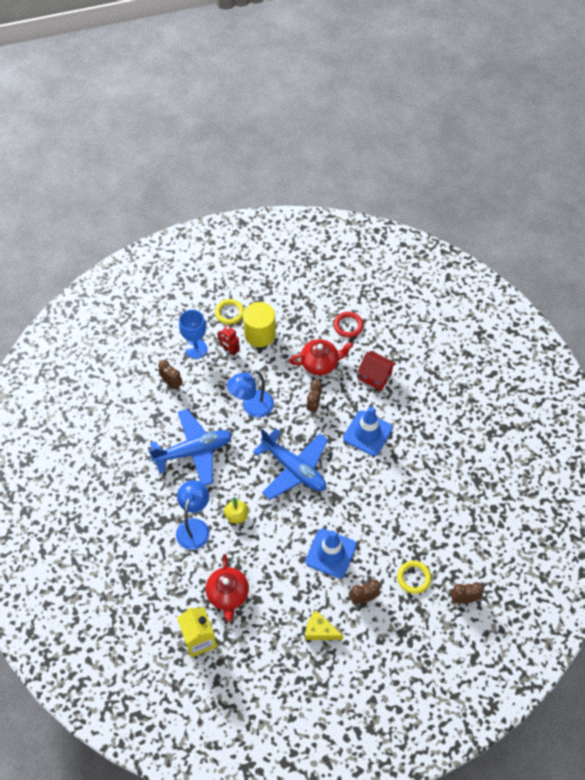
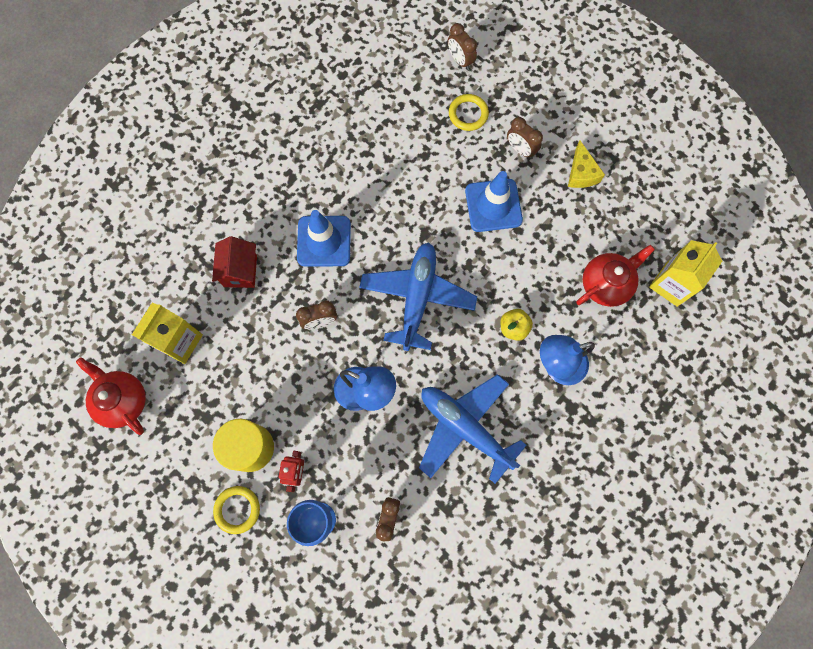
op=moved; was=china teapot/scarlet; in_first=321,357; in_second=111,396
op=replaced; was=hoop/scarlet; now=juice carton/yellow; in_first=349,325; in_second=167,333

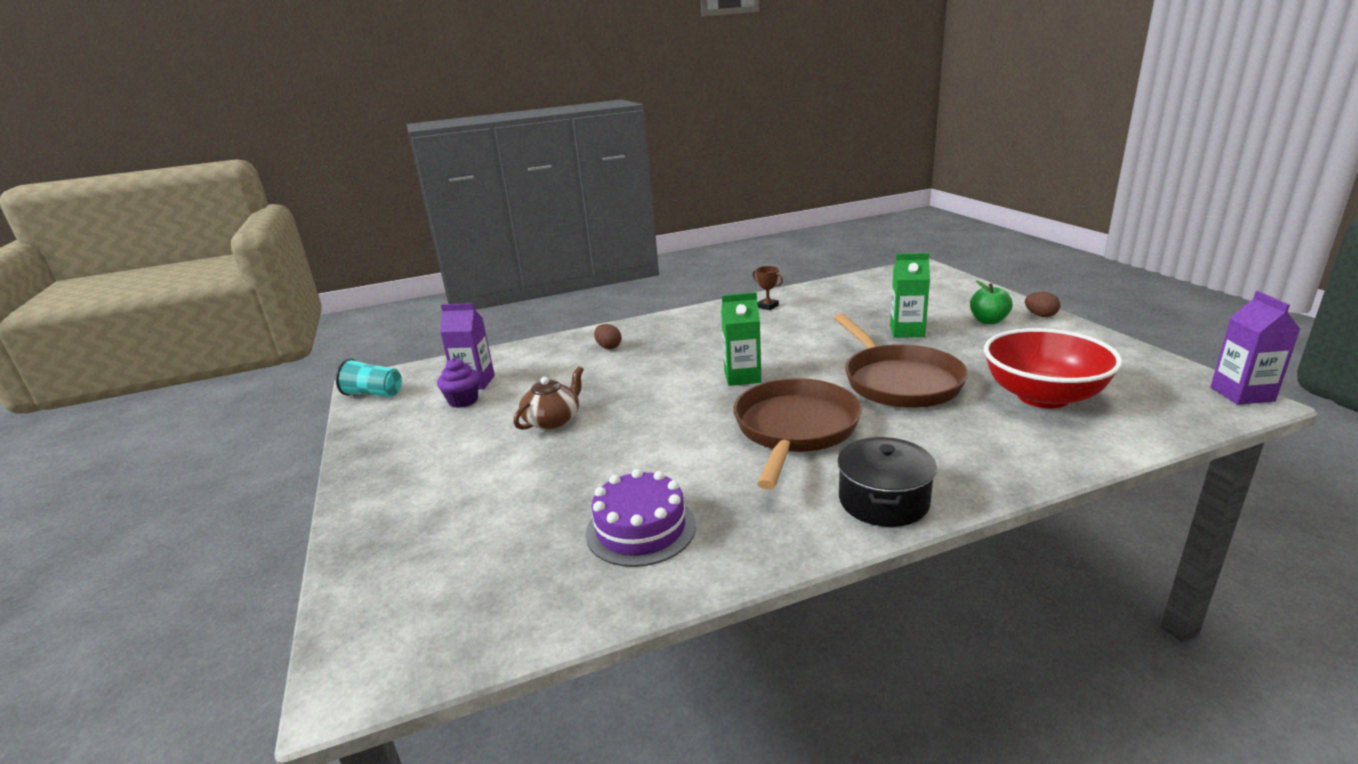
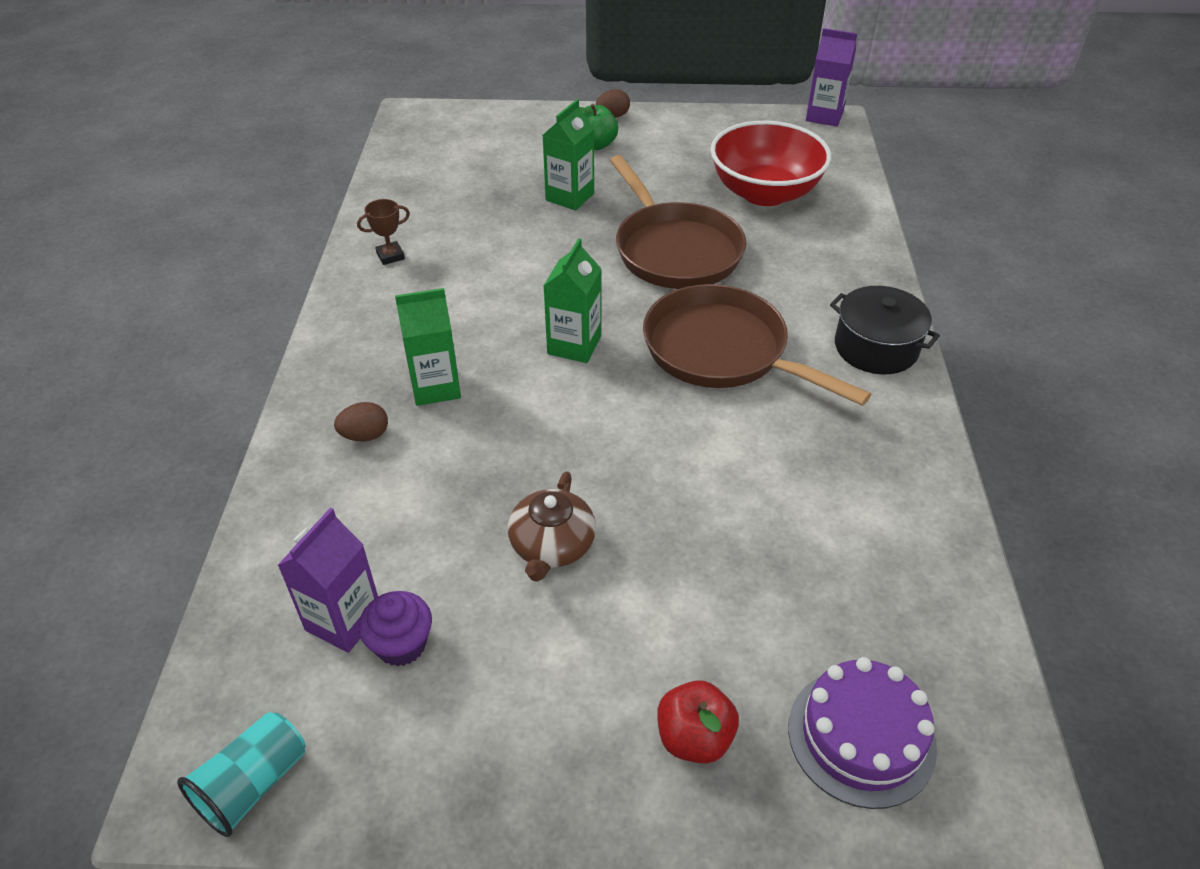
op=turned; was=china teapot/brown; in_first=548,398; in_second=552,526; clockwise=-135
op=moved; was=cake/violet; in_first=641,518; in_second=862,733
op=turned; was=pan/brown; in_first=901,361; in_second=678,222; clockwise=60
op=added; now=juice carton/emerald; in_second=428,347
op=added; now=apple fruit/scarlet; in_second=698,722

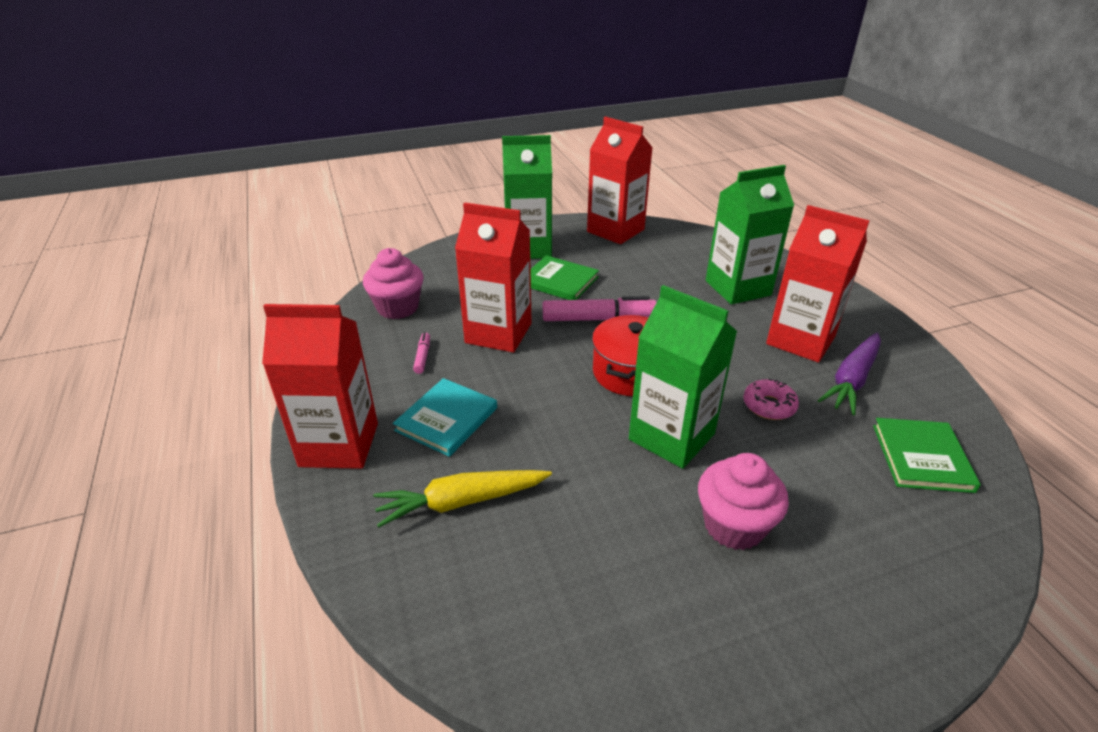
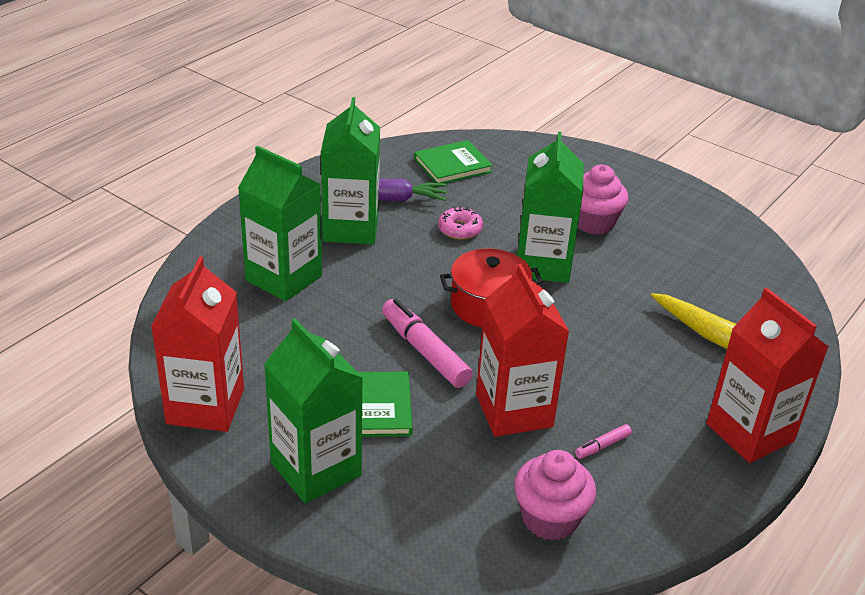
op=removed; was=hardback/aqua; in_first=445,417
op=recoloured; was=juice carton/scarlet; now=juice carton/emerald; in_first=818,283; in_second=350,170

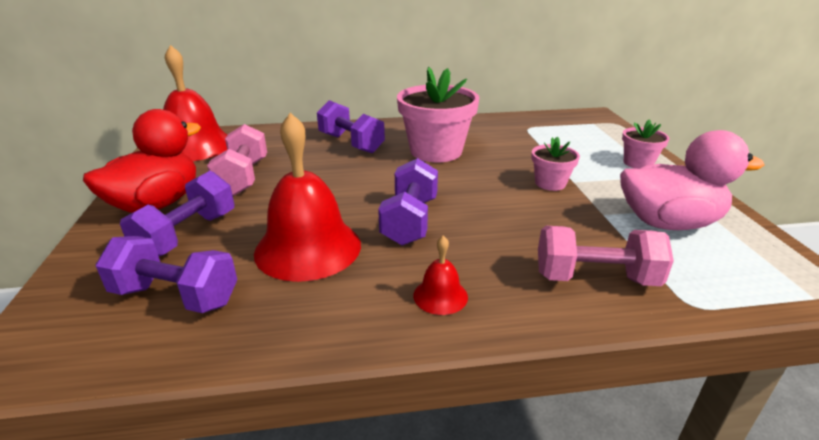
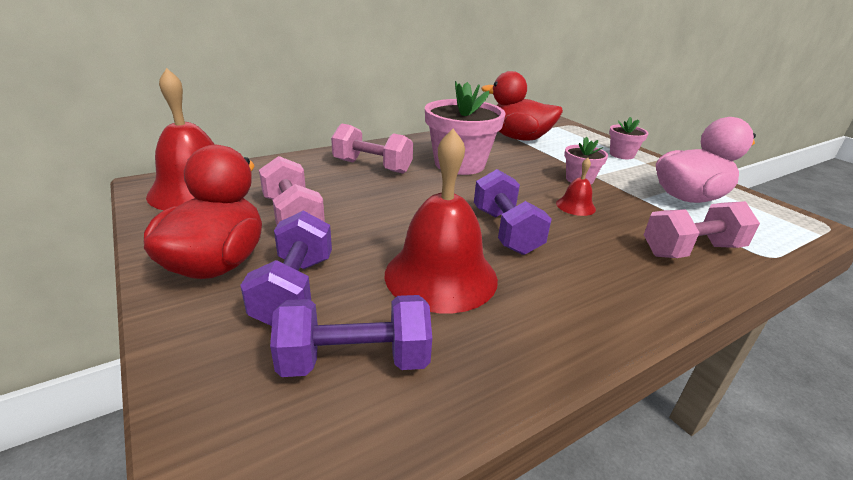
op=recoloured; was=hand weight/violet; now=hand weight/rosy; in_first=351,126; in_second=372,148
op=moved; was=bell/scarlet; in_first=440,275; in_second=576,187
op=added; now=rubber duck/scarlet; in_second=522,105

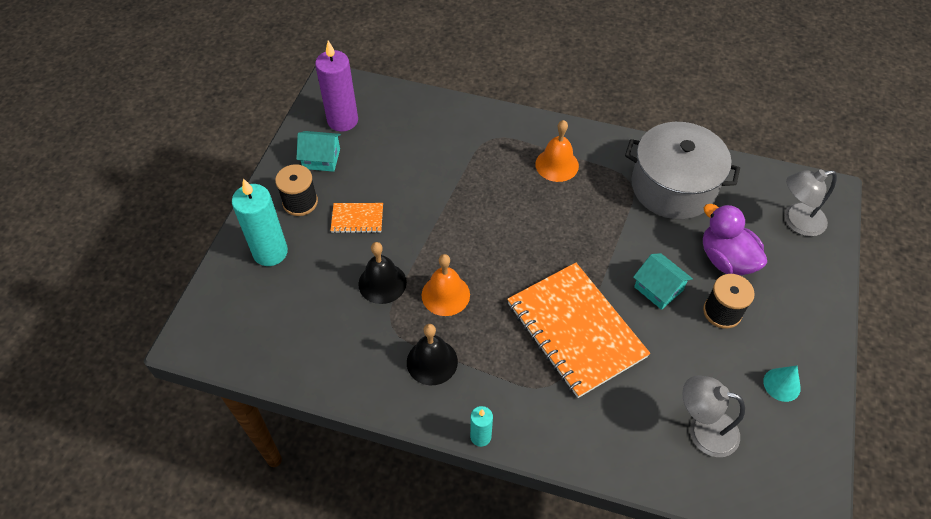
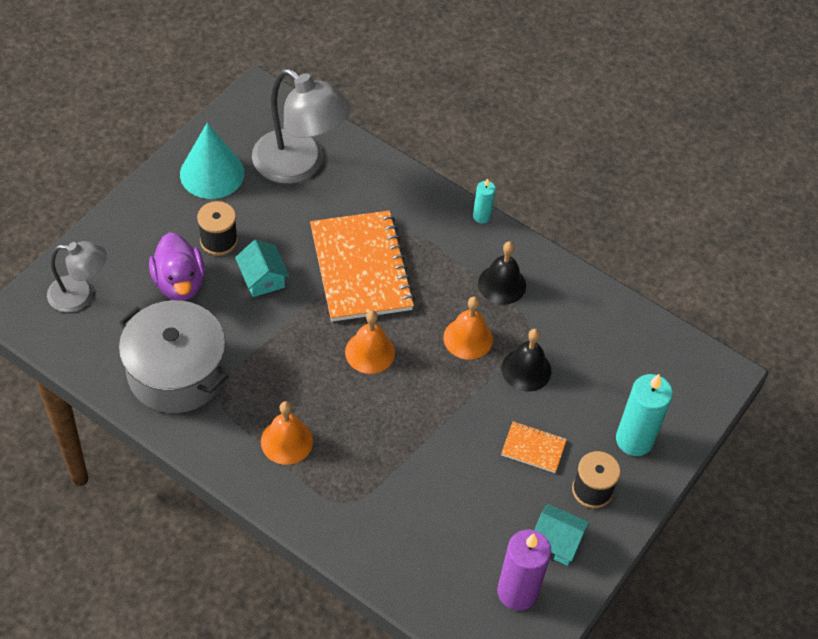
op=resized; was=desk lamp/grey; in_first=713,416; in_second=301,126; ratio=1.68
op=resized; was=cone shape/aqua; in_first=782,383; in_second=212,160; ratio=1.98
op=added; now=bell/bright orange; in_second=370,342

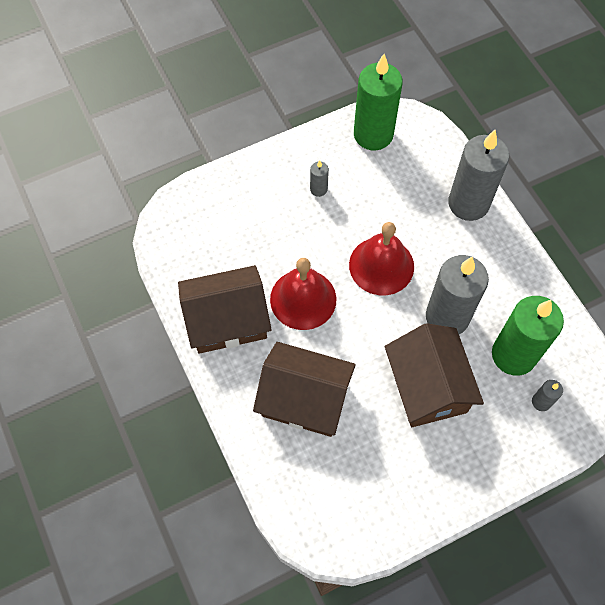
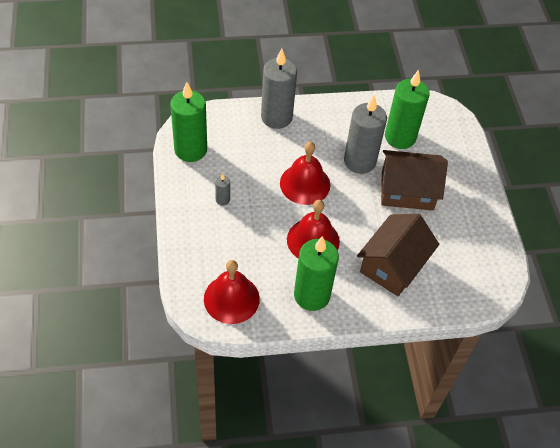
op=replaced; was=house/brown; now=candle/emerald; in_first=225,309; in_second=316,273
op=removed; was=candle/grey; in_first=547,395
op=added; now=bell/scarlet; in_second=232,292

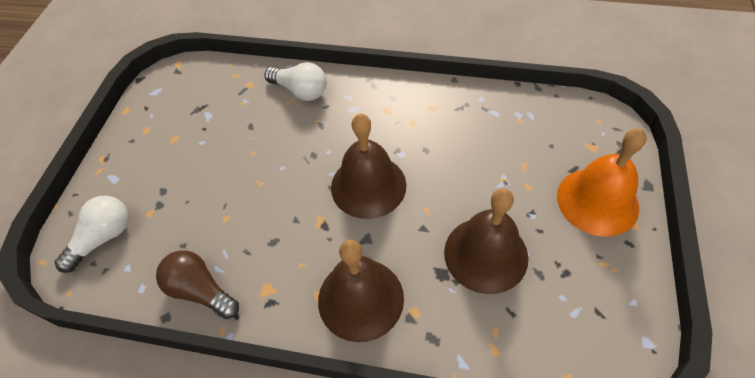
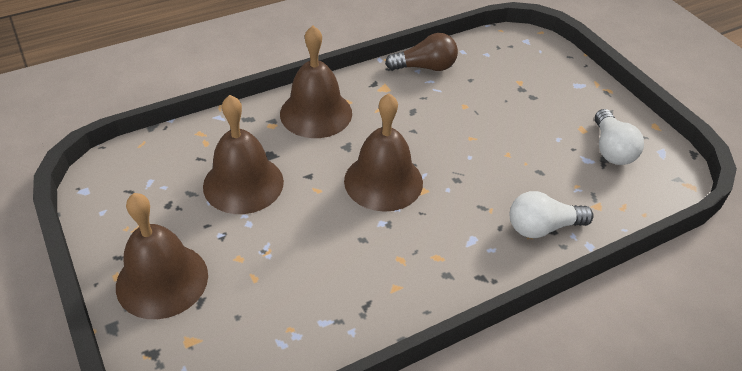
op=moved; was=light bulb/white; in_first=91,234; in_second=619,137
op=recoloured; was=bell/bright orange; now=bell/brown; in_first=602,182; in_second=162,256

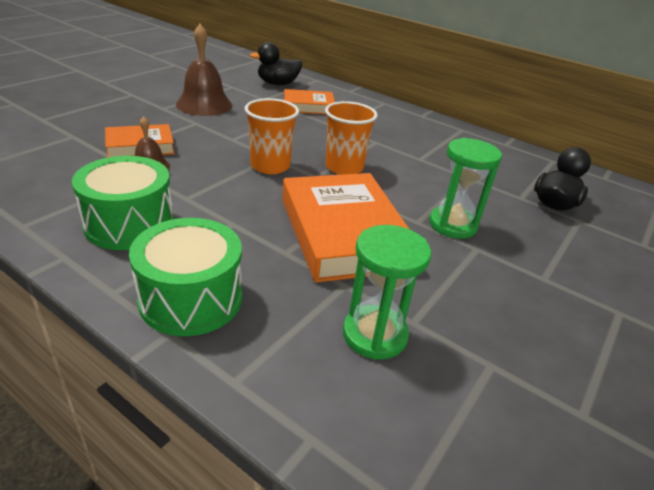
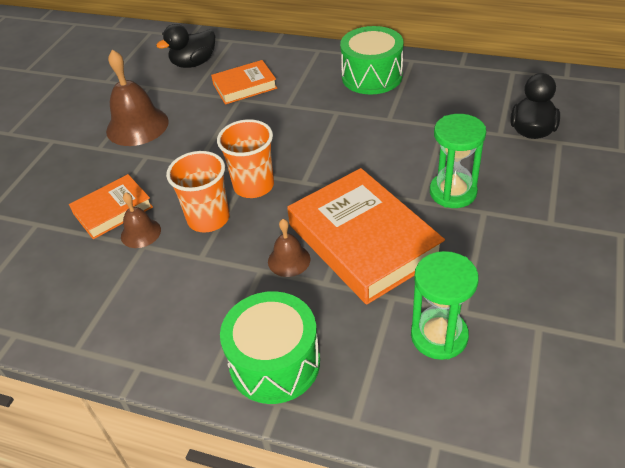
op=moved; was=drum/emerald; in_first=123,203; in_second=372,60
op=moved; was=tumbler/bright orange; in_first=351,138; in_second=198,192
op=added; now=bell/brown; in_second=289,248

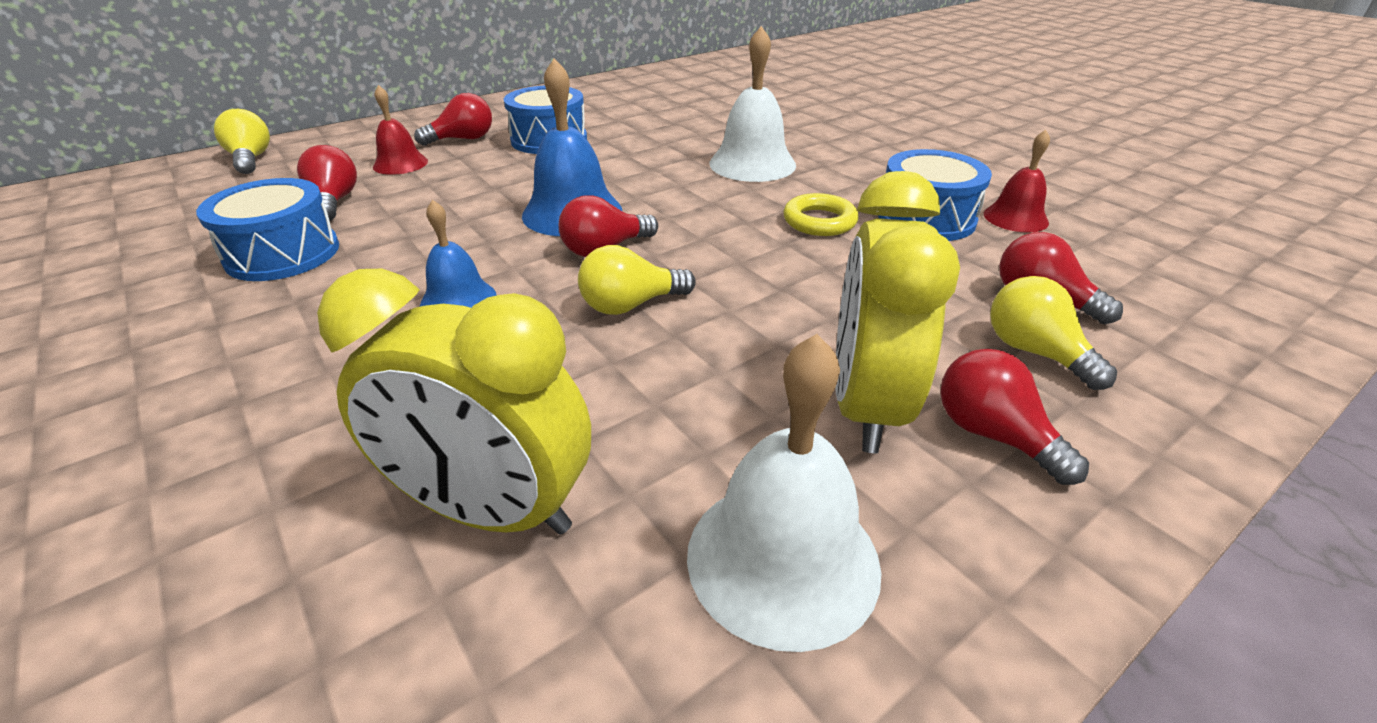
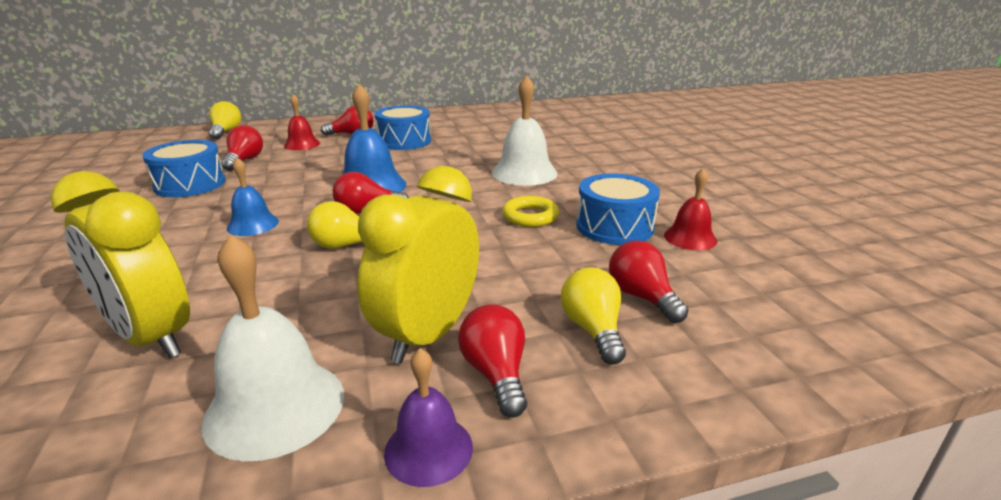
op=added; now=bell/violet; in_second=428,417

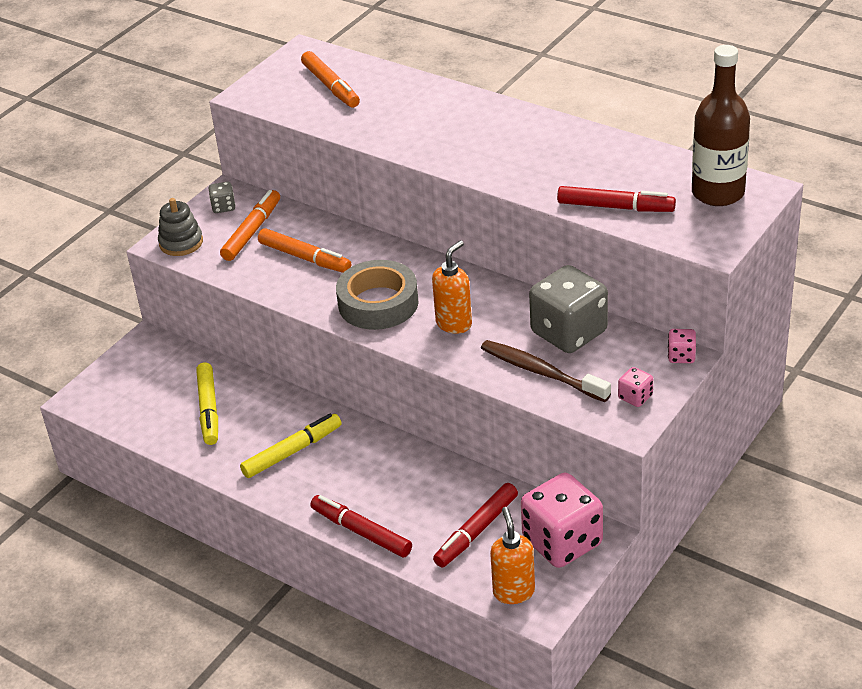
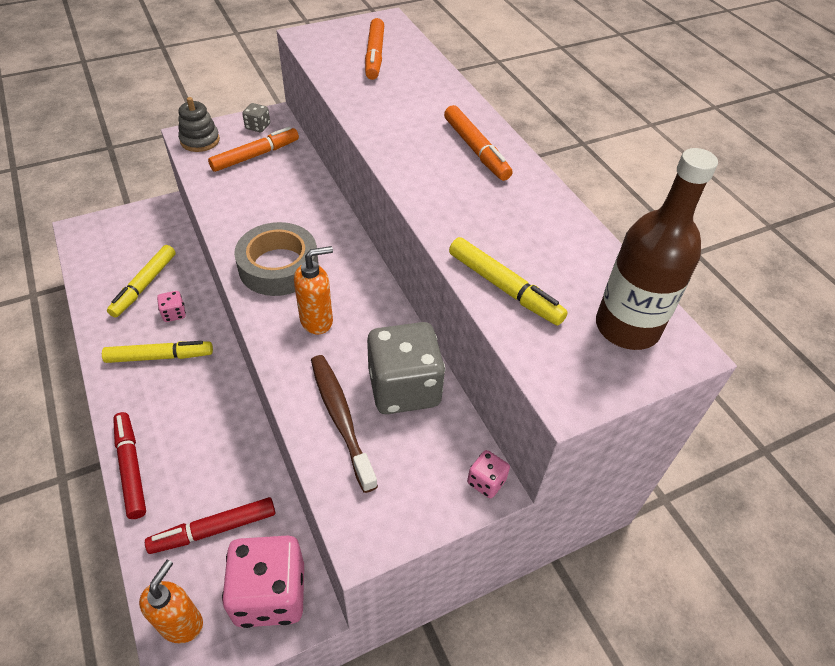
op=moved; was=marker/bright orange; in_first=304,250; in_second=478,143
op=recoloured; was=marker/scarlet; now=marker/yellow; in_first=616,199; in_second=508,281
op=moved; was=game die/rosy; in_first=635,387; in_second=171,306

